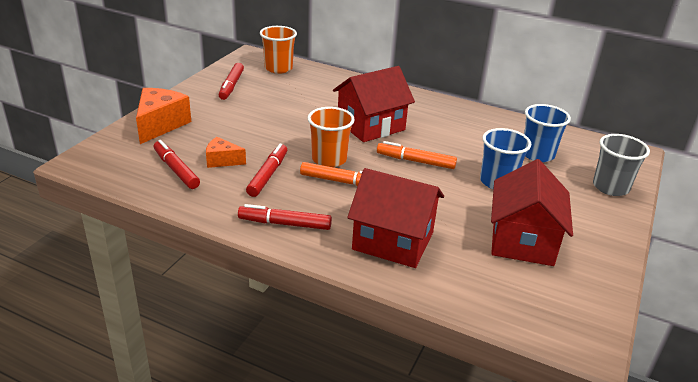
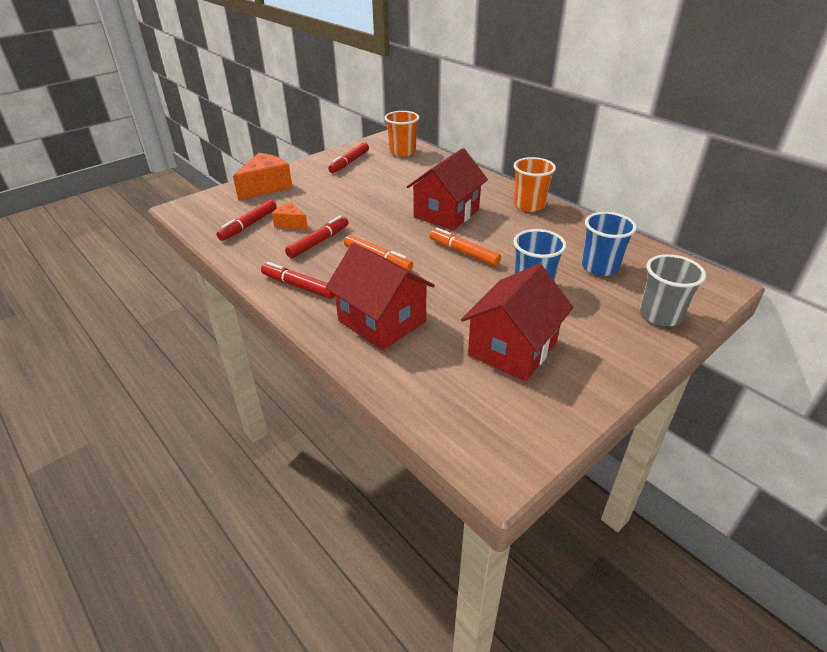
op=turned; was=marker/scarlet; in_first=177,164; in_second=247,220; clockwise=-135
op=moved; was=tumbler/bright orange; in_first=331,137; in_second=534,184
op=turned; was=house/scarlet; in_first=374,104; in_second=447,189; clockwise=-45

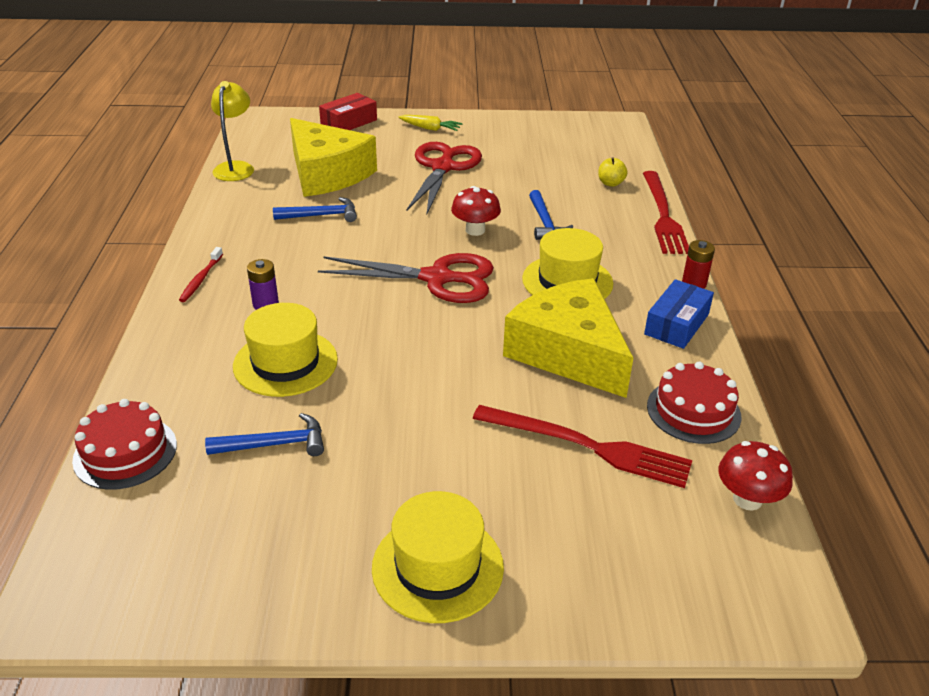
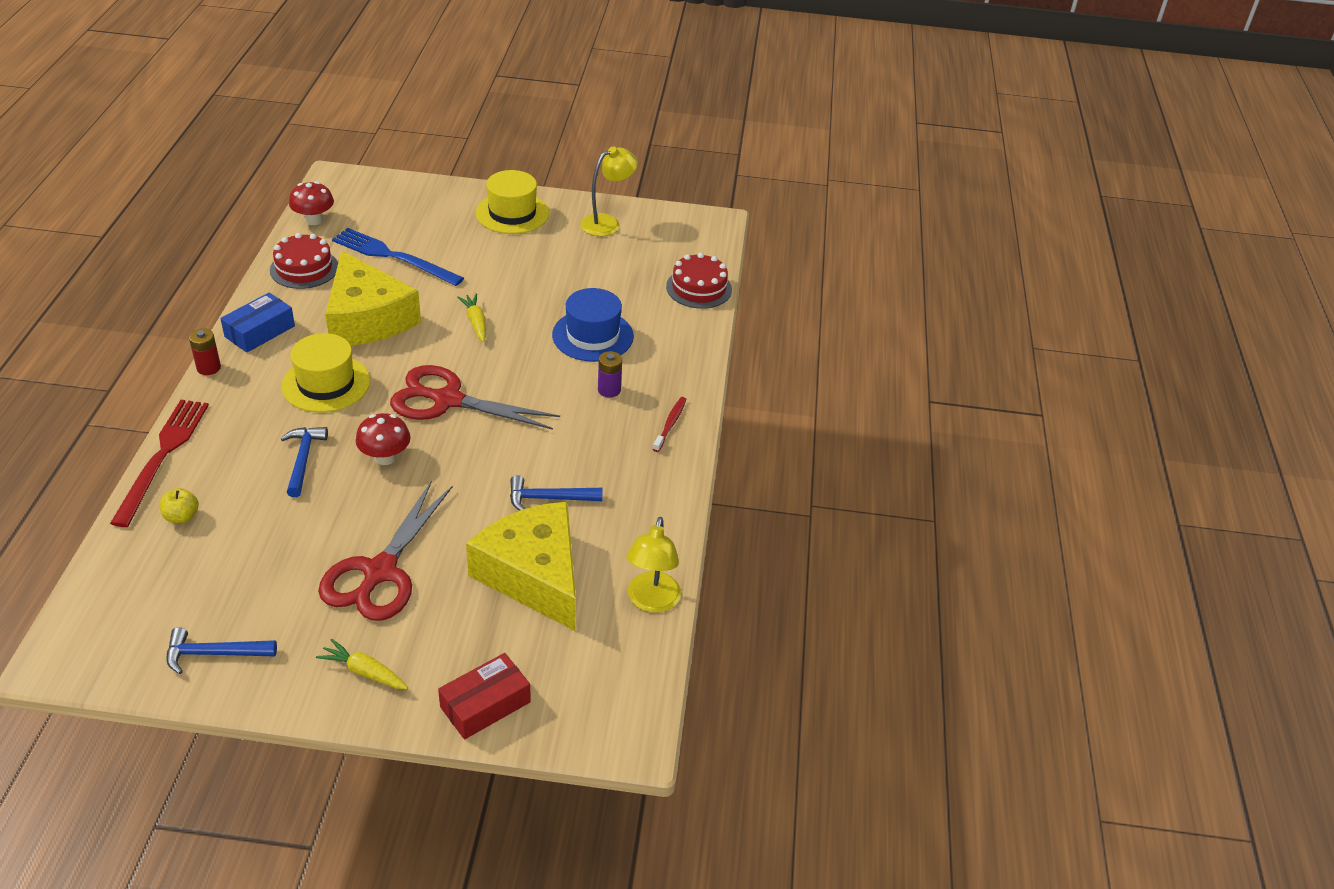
op=moved; was=hammer/royal blue; in_first=264,434; in_second=222,650
op=recoloured; was=top hat/yellow; now=top hat/royal blue; in_first=285,350; in_second=593,325
op=recoloured; was=fork/scarlet; now=fork/royal blue; in_first=582,446; in_second=398,257
op=added; now=toy carrot/yellow; in_second=471,317
op=added; now=desk lamp/yellow; in_second=609,191

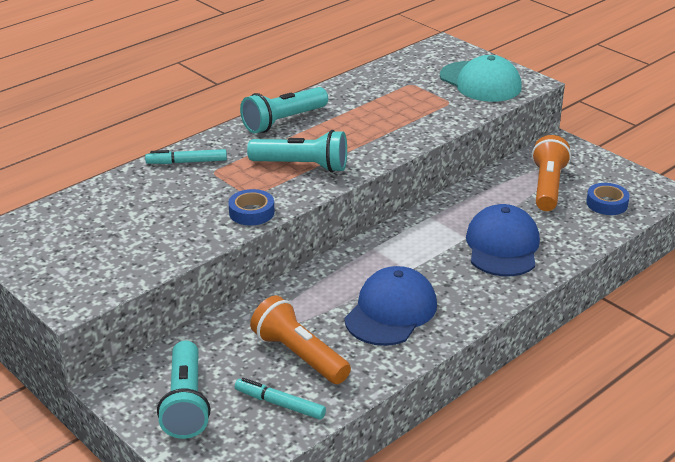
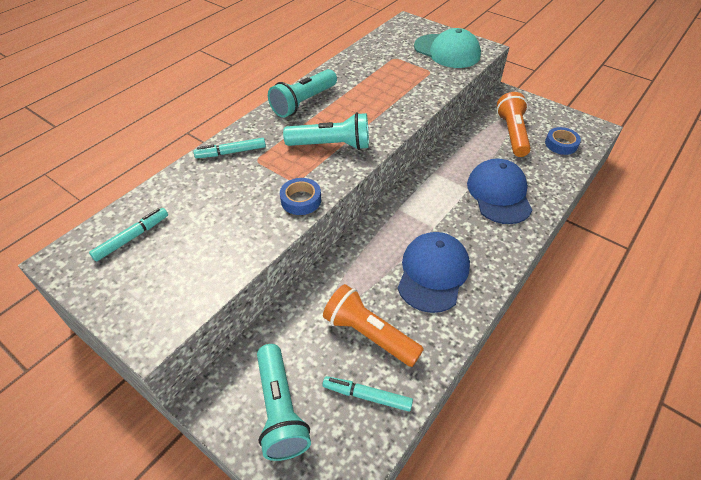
op=added; now=marker/aqua; in_second=128,235

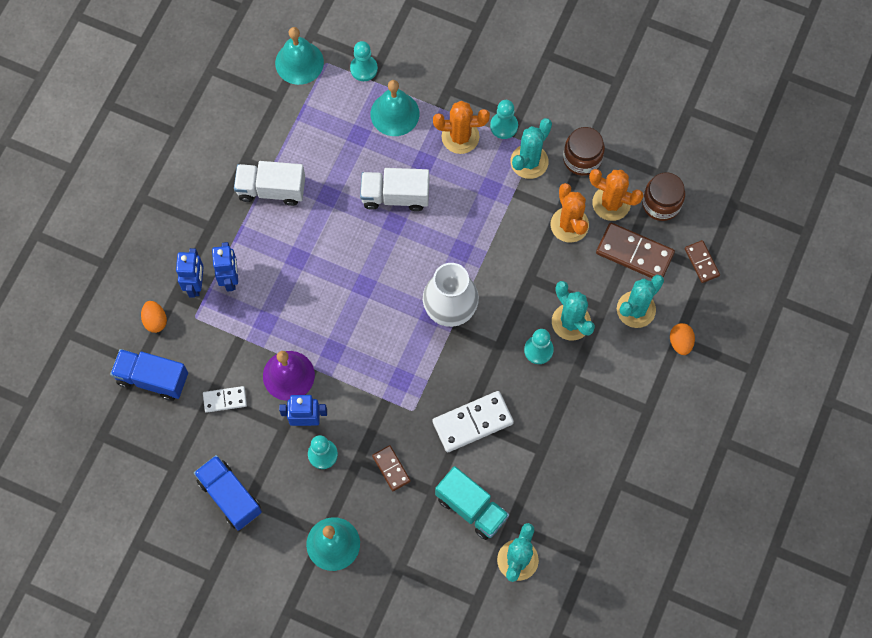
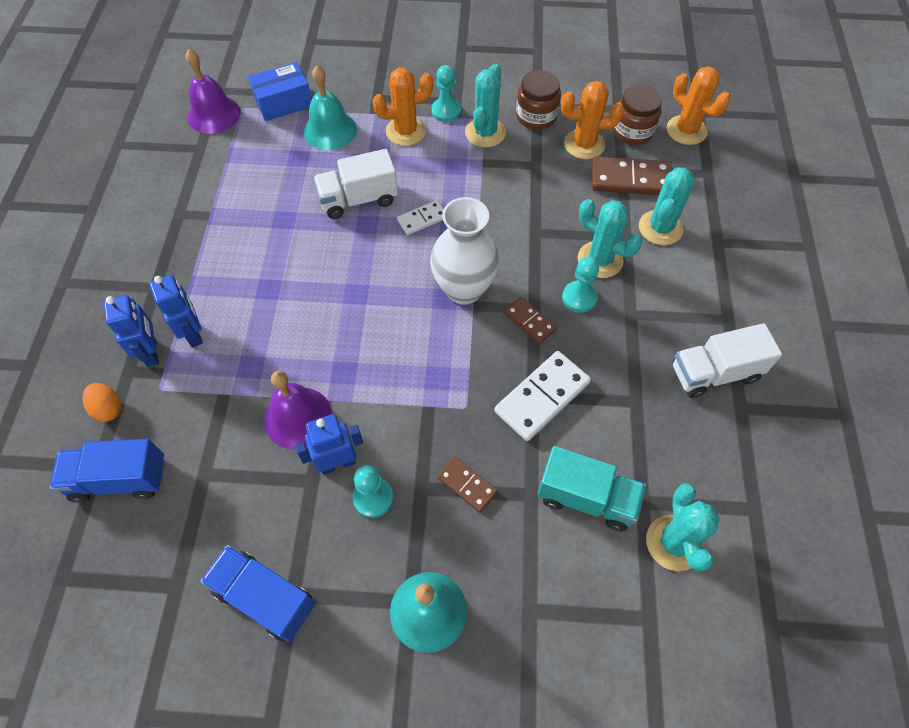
op=moved; was=domino piece/white; in_first=225,399; in_second=420,217
op=moved; was=truck/white; in_first=269,183; in_second=727,360
op=recoloured; was=bell/aqua; now=bell/violet; in_first=299,56; in_second=213,91
op=replaced; was=pawn/aqua; now=package/royal blue; in_first=364,61; in_second=280,91
op=moved; was=cactus/bright orange; in_first=569,213; in_second=698,105
op=removed; was=egg/bright orange; in_first=682,339
op=moved; was=domino piece/brown; in_first=702,261; in_second=530,320

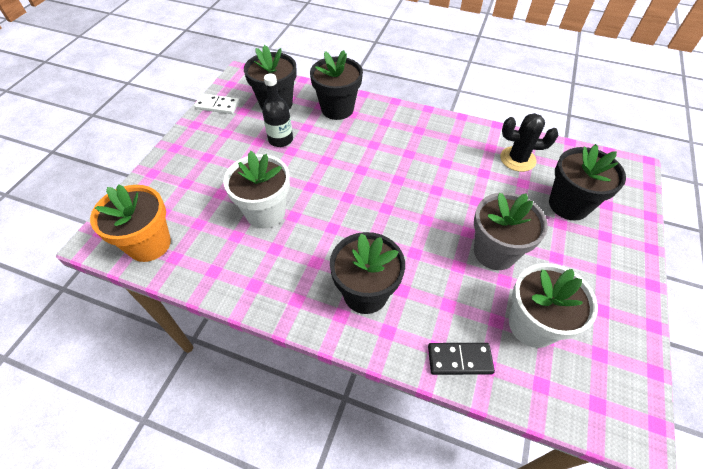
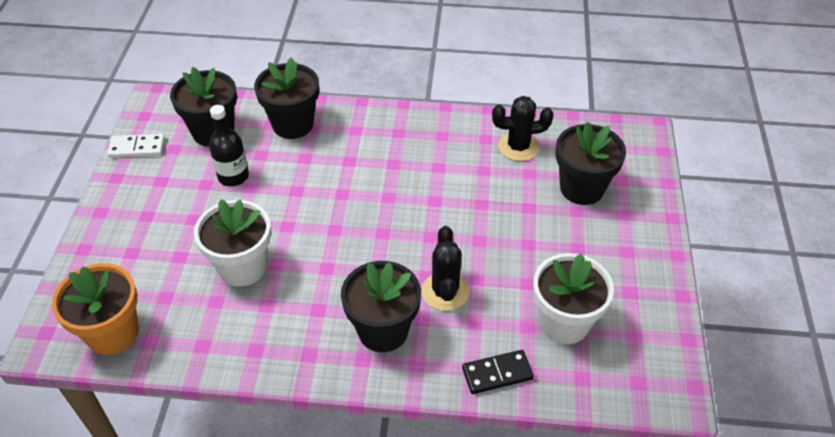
op=removed; was=plant pot/grey; in_first=511,231
op=added; now=cactus/jet-black; in_second=445,268

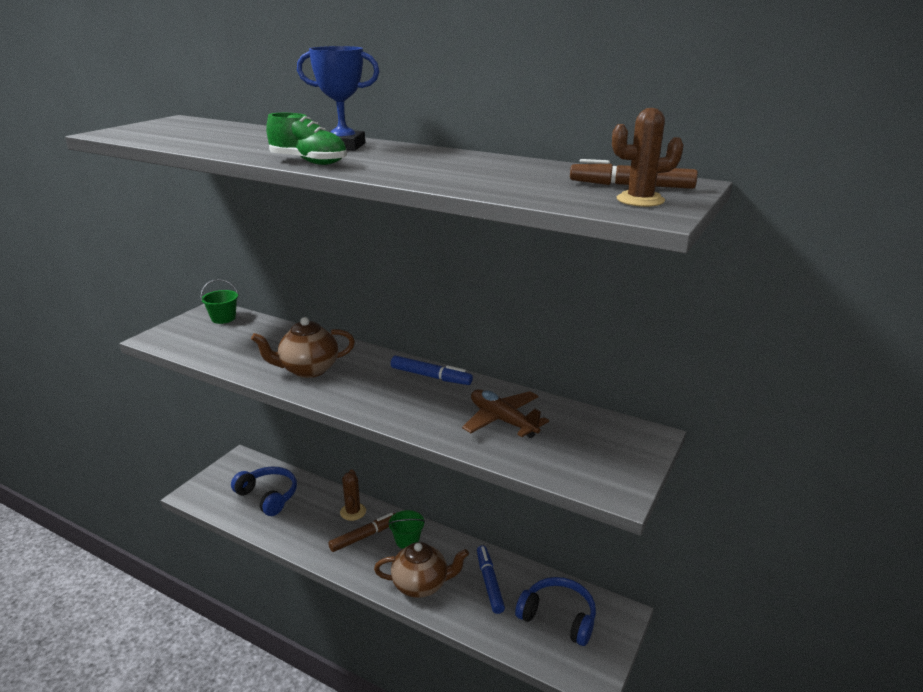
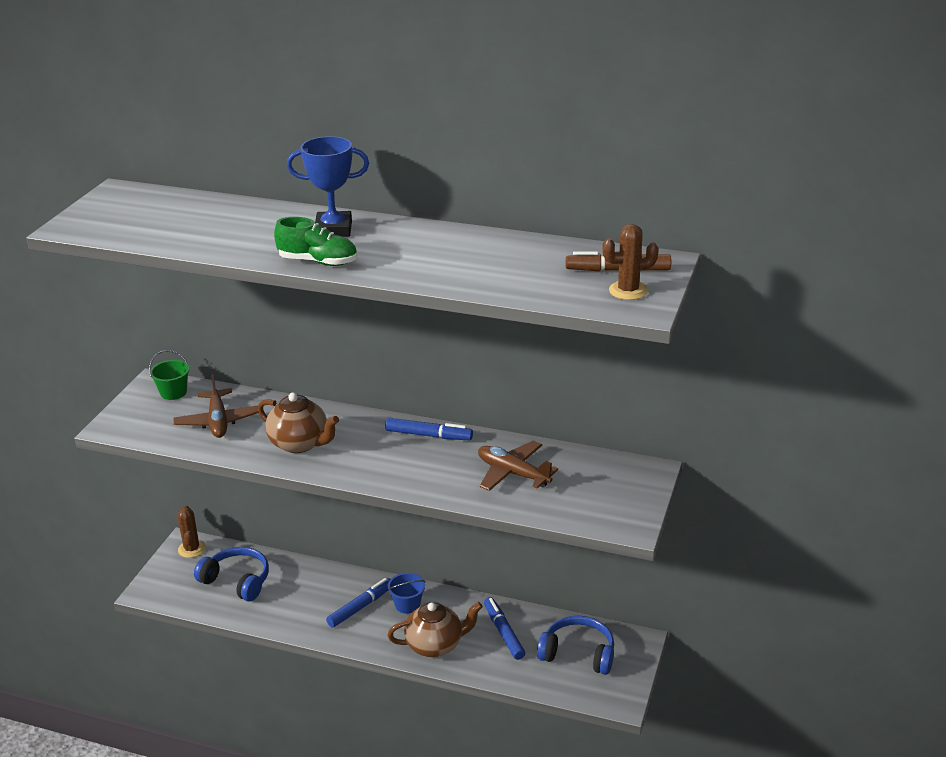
op=turned; was=china teapot/brown; in_first=303,347; in_second=298,423; clockwise=-120
op=recoloured; was=marker/brown; now=marker/royal blue; in_first=361,532; in_second=358,603
op=moved; was=cactus/brown; in_first=353,495; in_second=191,531
op=recoloured; was=bucket/emerald; now=bucket/royal blue; in_first=406,529; in_second=406,593
op=added; now=toy plane/brown; in_second=216,406

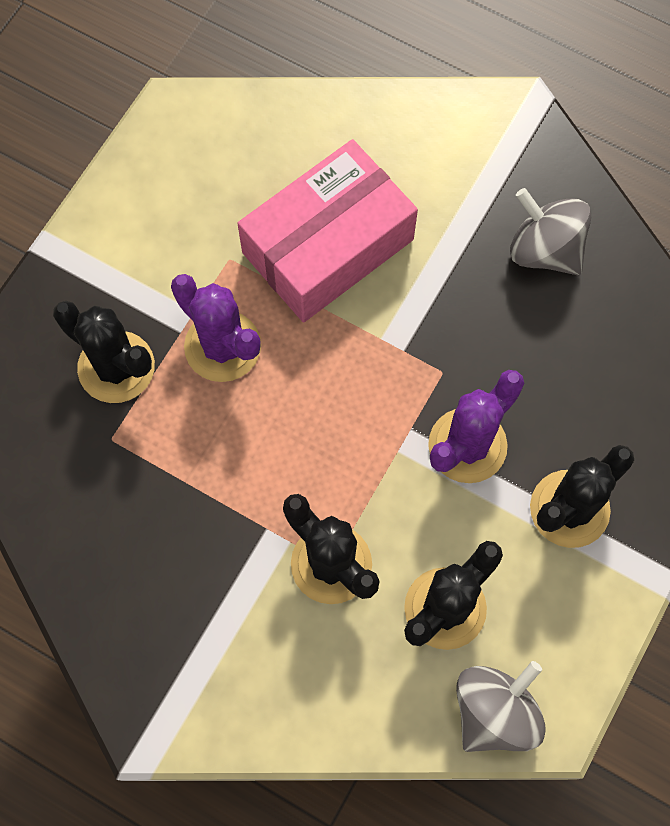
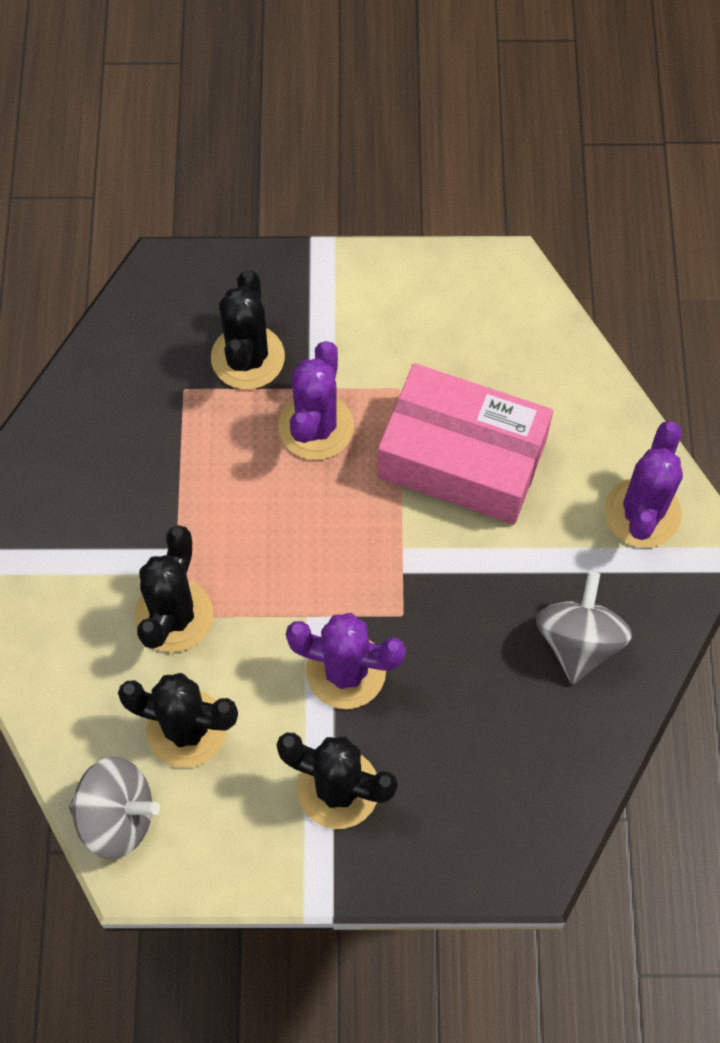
op=added; now=cactus/violet; in_second=643,484

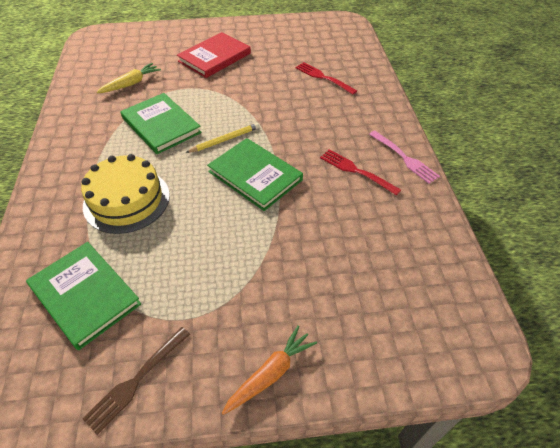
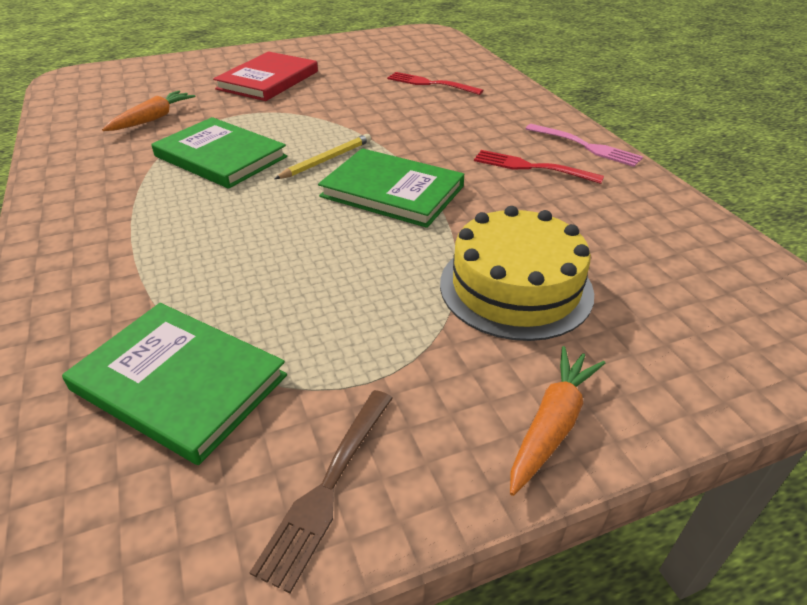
op=moved; was=cake/yellow; in_first=125,194; in_second=517,273
op=recoloured; was=toy carrot/yellow; now=toy carrot/bright orange; in_first=128,78; in_second=149,111

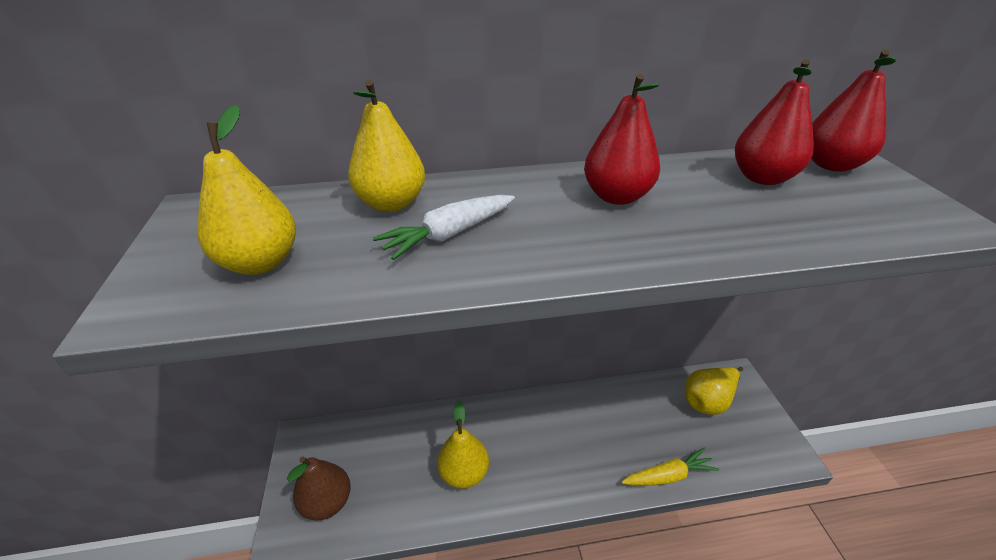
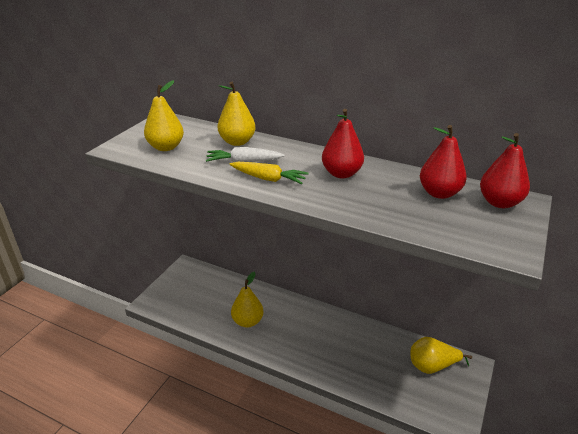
op=removed; was=pear/brown; in_first=319,489
op=moved; was=toy carrot/yellow; in_first=670,466; in_second=269,173

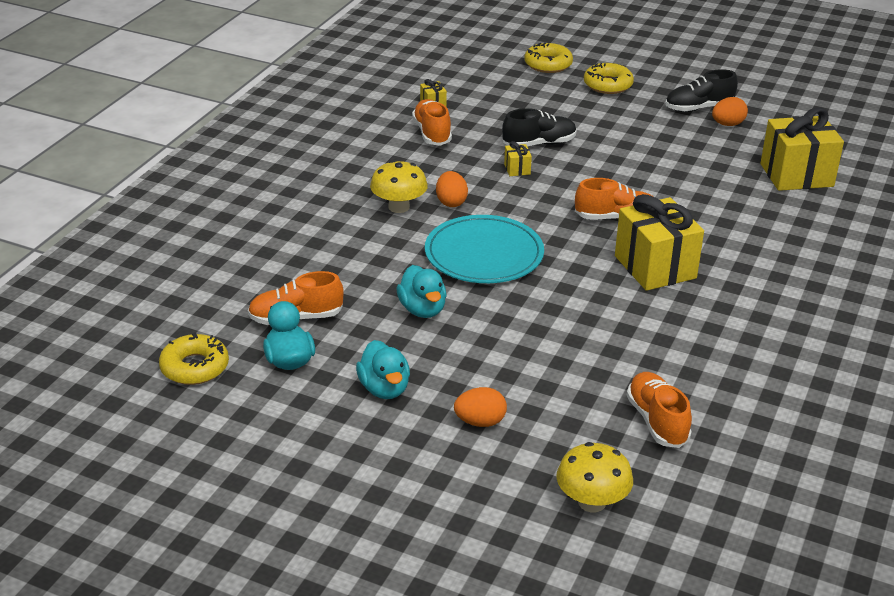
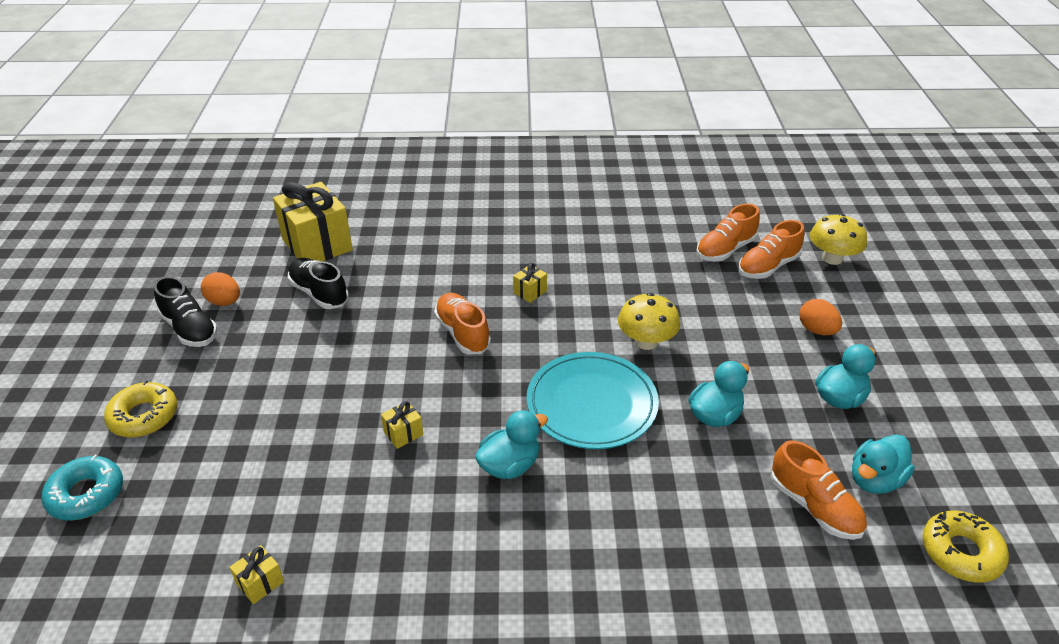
op=moved; was=fungus/yellow; in_first=399,186; in_second=649,321
op=moved; was=lace-up shoe/bright orange; in_first=432,122; in_second=771,249
op=replaced; was=egg/bright orange; now=rubber duck/aqua; in_first=452,189; in_second=511,444
op=moved; was=lace-up shoe/jet-black; in_first=539,127; in_second=318,283
op=recoloured; was=doughnut/yellow; now=doughnut/aqua; in_first=548,57; in_second=82,488
op=resized; was=wrapped gift/yellow; in_first=659,242; in_second=530,283; ratio=0.41

